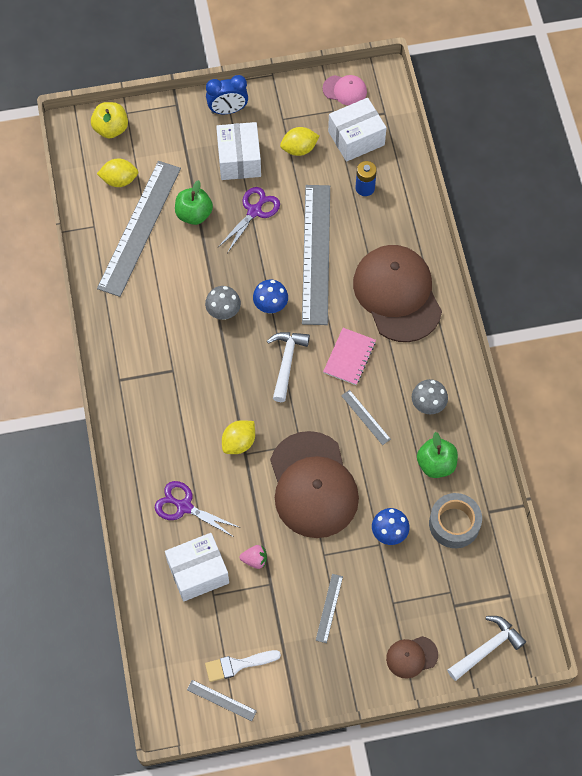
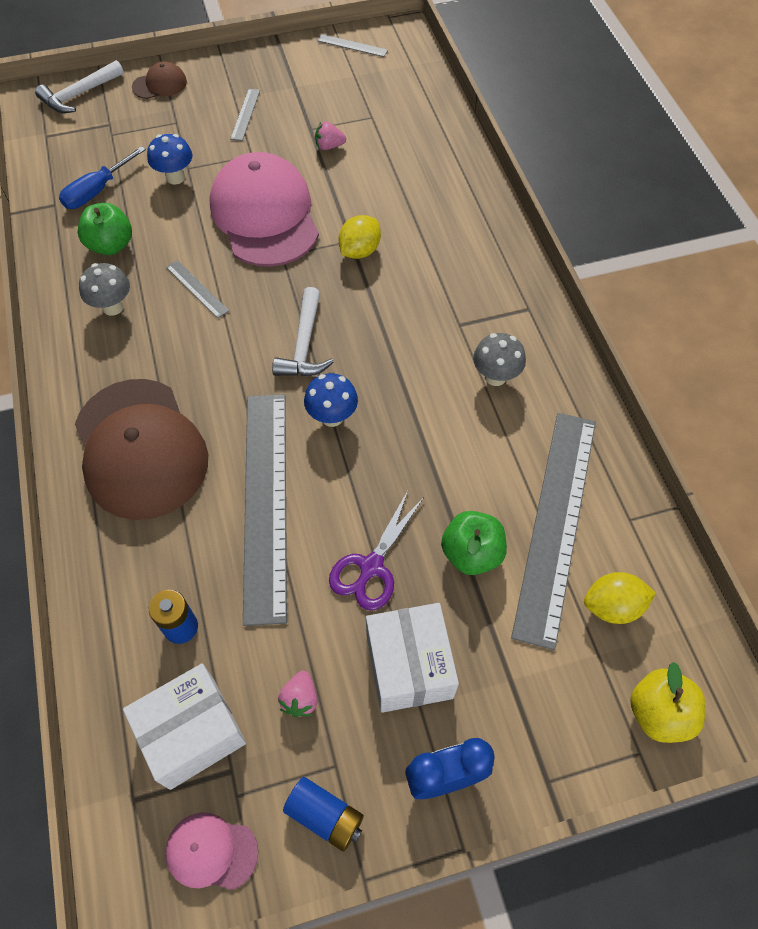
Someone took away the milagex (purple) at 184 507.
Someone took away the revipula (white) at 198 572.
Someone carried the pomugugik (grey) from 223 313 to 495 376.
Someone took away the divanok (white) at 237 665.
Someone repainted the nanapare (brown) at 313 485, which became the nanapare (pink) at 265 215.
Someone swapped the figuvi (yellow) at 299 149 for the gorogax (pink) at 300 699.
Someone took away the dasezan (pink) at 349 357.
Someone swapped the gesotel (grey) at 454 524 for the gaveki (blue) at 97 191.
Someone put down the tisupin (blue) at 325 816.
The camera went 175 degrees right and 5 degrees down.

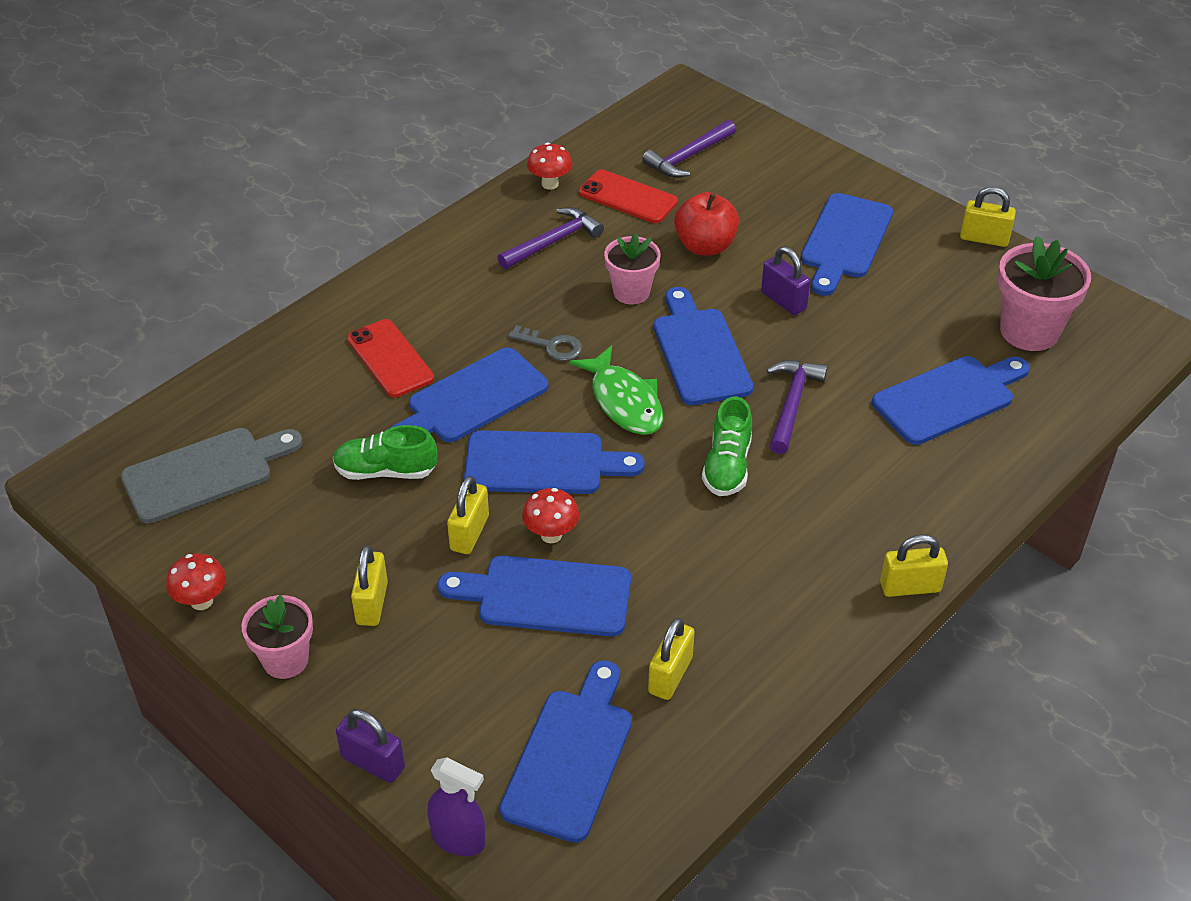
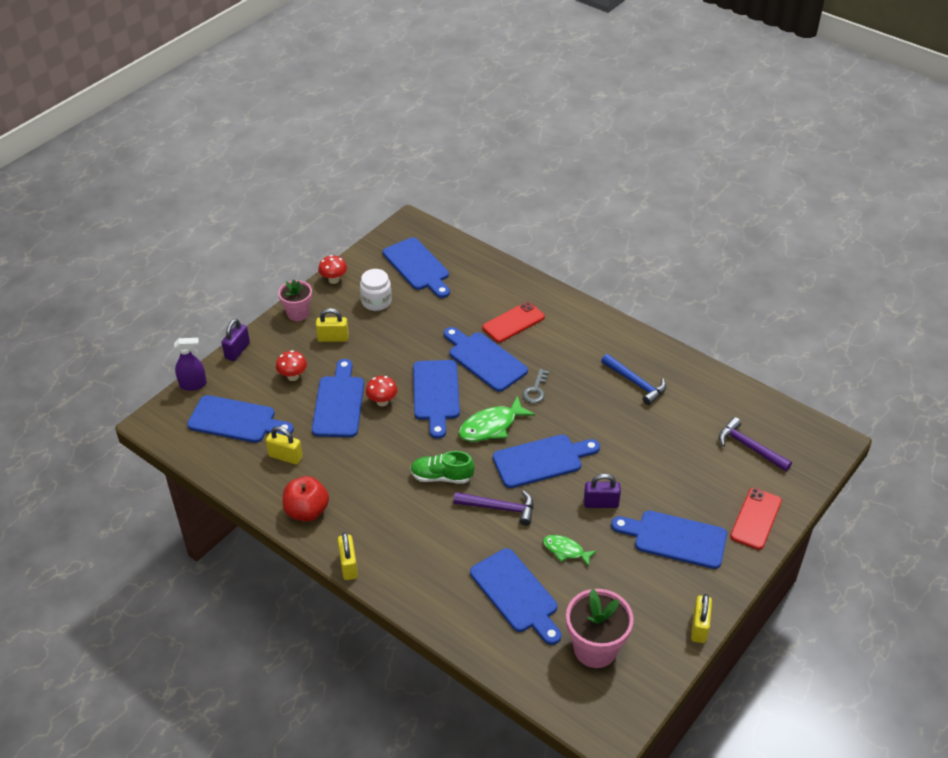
Someone repainted the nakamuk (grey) at 205 473, which became the nakamuk (blue) at 418 267.
Someone took away the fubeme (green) at 385 471.
Someone rotated the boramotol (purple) at 459 839 by 120 degrees counterclockwise.
Someone took away the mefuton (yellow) at 469 533.
Someone repainted the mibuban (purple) at 553 241, which became the mibuban (blue) at 636 383.
Someone carried the pomugugik (red) from 550 184 to 293 376.
Someone carried the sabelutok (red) from 627 197 to 755 519.
Someone took away the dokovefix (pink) at 631 292.
Someone carried the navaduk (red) from 705 246 to 307 511.
Someone rotated the mefuton (purple) at 783 300 by 45 degrees clockwise.
Someone put down the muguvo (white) at 376 301.
Someone put down the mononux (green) at 565 550.
The camera went 85 degrees right and 0 degrees up.

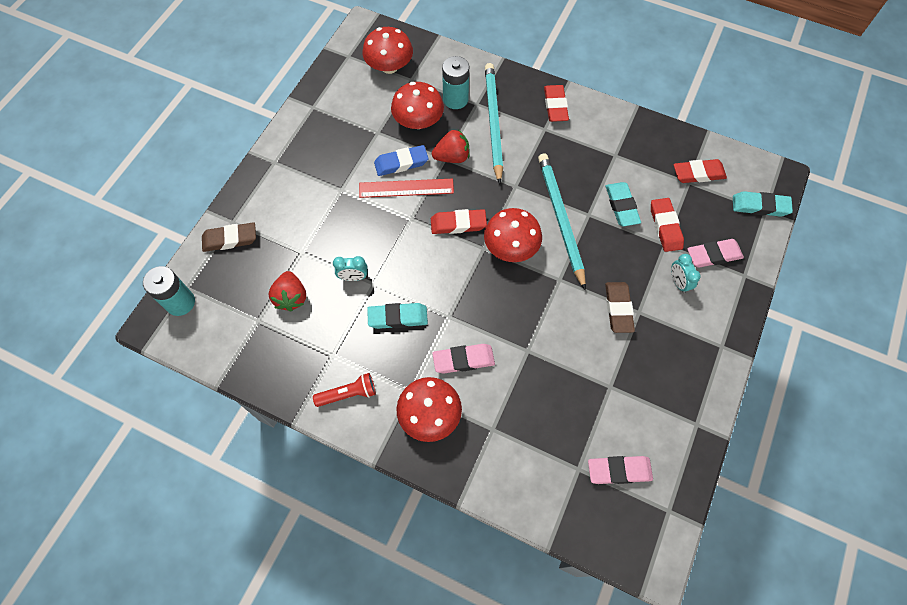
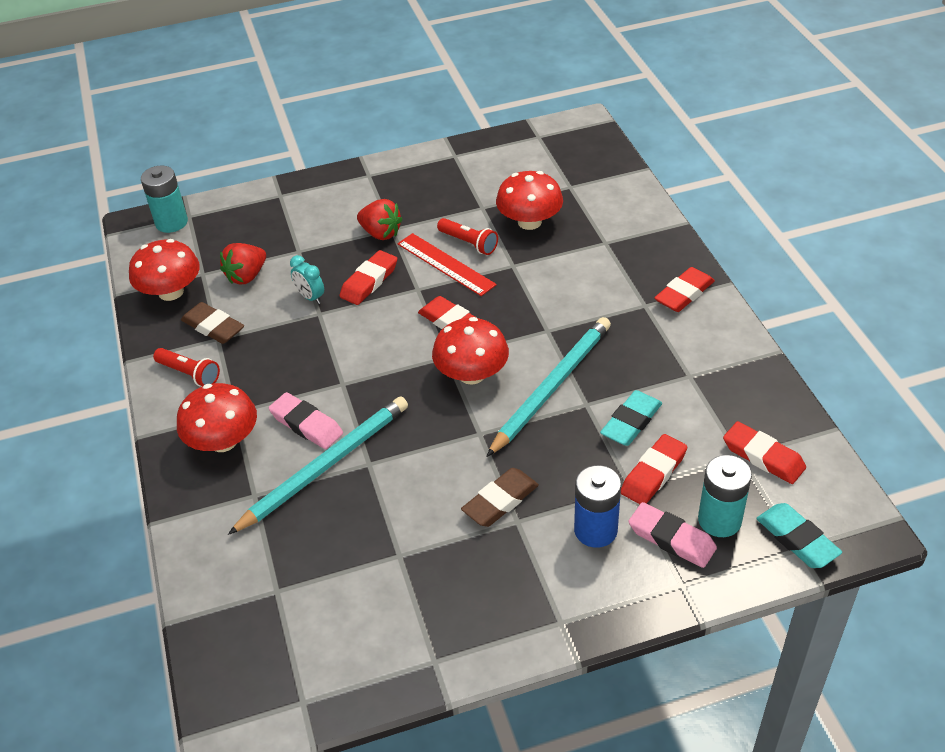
Someone carried the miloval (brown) from 230 239 to 213 327.
Someone carried the pomugugik (red) from 389 66 to 171 292.
Someone took away the miloval (turquoise) at 398 317.
Someone swapped the miloval (blue) at 401 163 for the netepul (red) at 468 243.
Someone carried the gorogax (red) from 452 157 to 381 233.
Someone carried the tisupin (turquoise) from 455 99 to 719 520.
Someone carried the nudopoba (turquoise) from 493 122 to 325 466.
Someone took away the miloval (pink) at 619 470.
Someone swapped the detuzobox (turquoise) at 678 282 for the tisupin (blue) at 595 530.
Someone put down the miloval (red) at 369 281.
The camera went 50 degrees right and 20 degrees down.

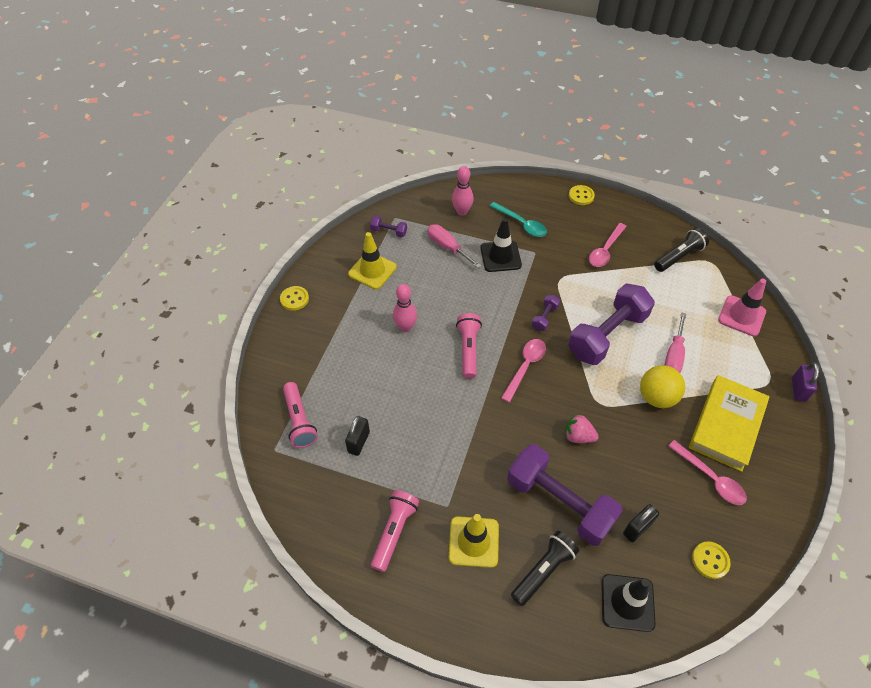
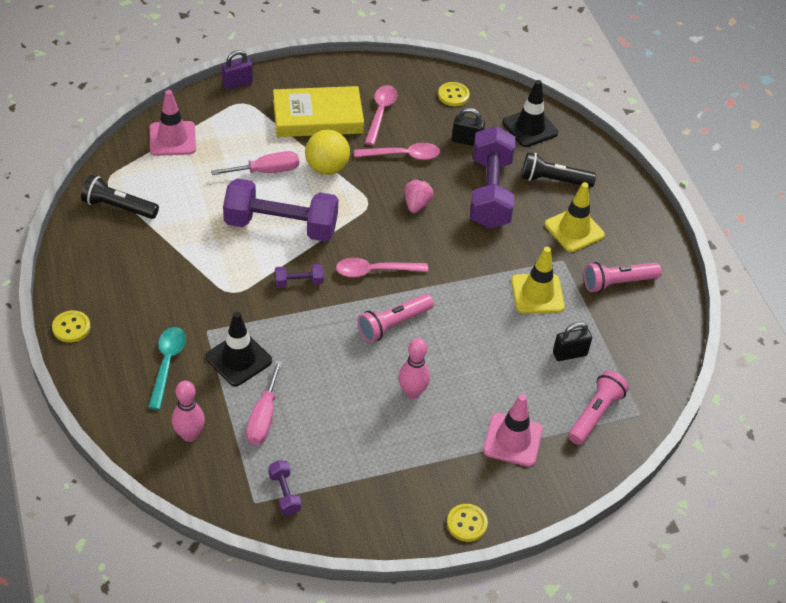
Someone carried the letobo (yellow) from 372 270 to 537 294.
Someone rotated the gorogax (pink) at 578 436 by 150 degrees counterclockwise.
Someone carried the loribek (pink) from 605 250 to 403 155.
Someone put down the letobo (pink) at 512 440.
The camera went 130 degrees left and 5 degrees down.

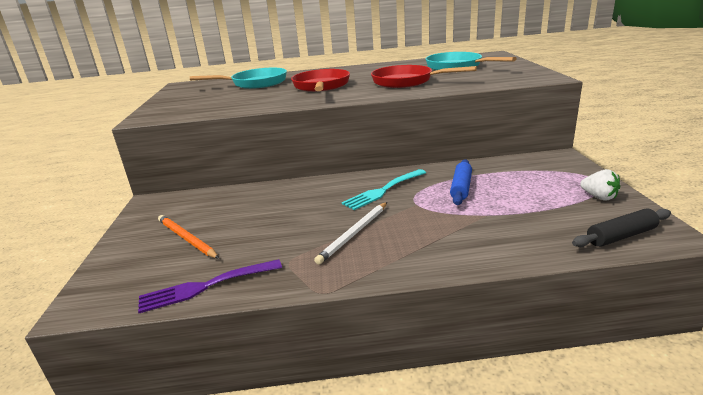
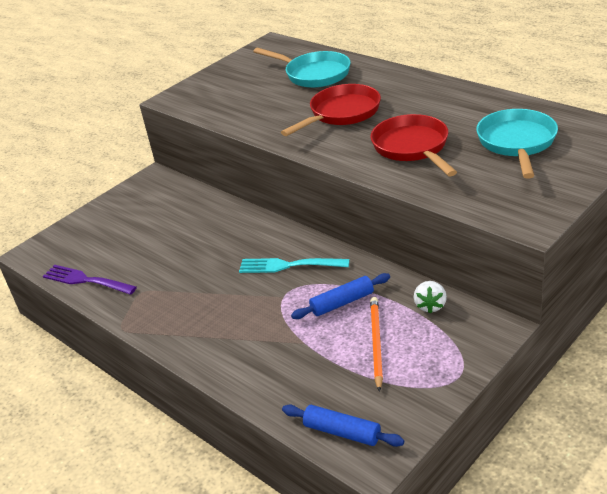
Someone carried the nudopoba (orange) from 186 238 to 376 343.
Someone took away the nudopoba (white) at 354 234.
Someone repainted the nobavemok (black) at 621 236, which became the nobavemok (blue) at 342 432.
Someone carried the gorogax (white) from 599 197 to 430 305.
The camera went 50 degrees right and 10 degrees up.

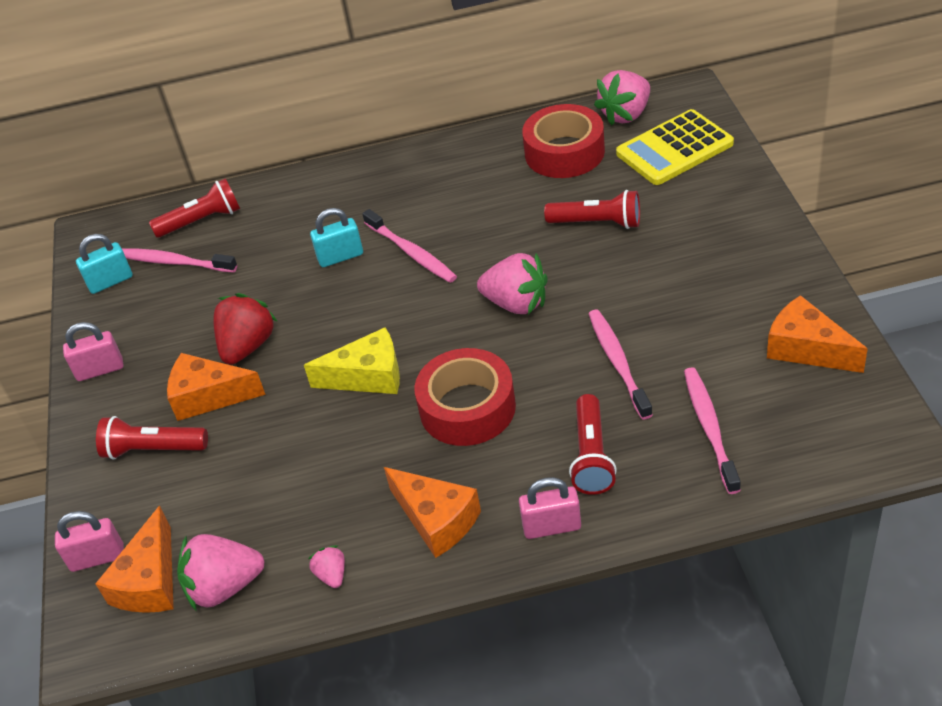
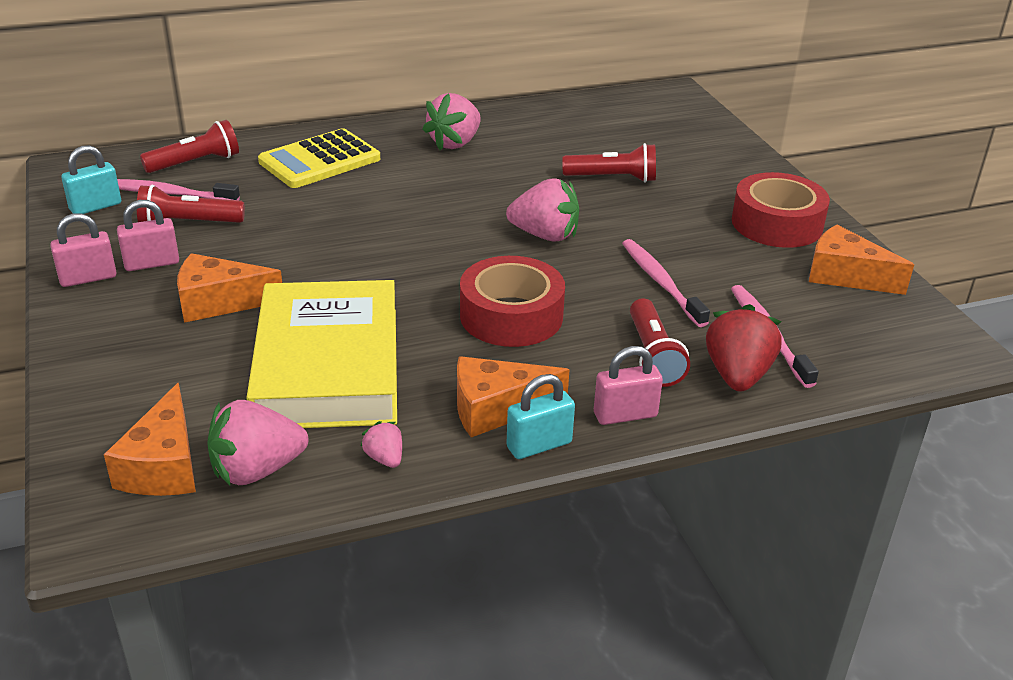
Someone carried the mefuton (pink) from 97 558 to 152 263.
Someone carried the netepul (red) from 153 449 to 189 223.
Someone carried the gorogax (red) from 247 346 to 737 375.
Someone took away the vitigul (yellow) at 368 376.
Someone carried the mefuton (turquoise) from 340 257 to 539 445.
Someone took away the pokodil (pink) at 411 253.
Someone rotated the vitigul (orange) at 436 520 by 135 degrees clockwise.
Someone carried the gesotel (red) from 564 152 to 777 223.
Someone carried the gorogax (pink) from 626 114 to 455 143.
Someone carried the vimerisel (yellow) from 674 149 to 319 160.
Someone put down the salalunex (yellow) at 328 366.
The camera went 15 degrees left and 10 degrees down.

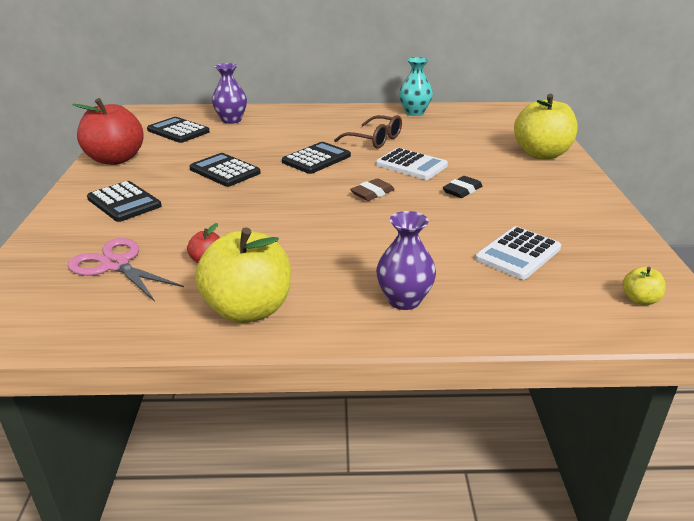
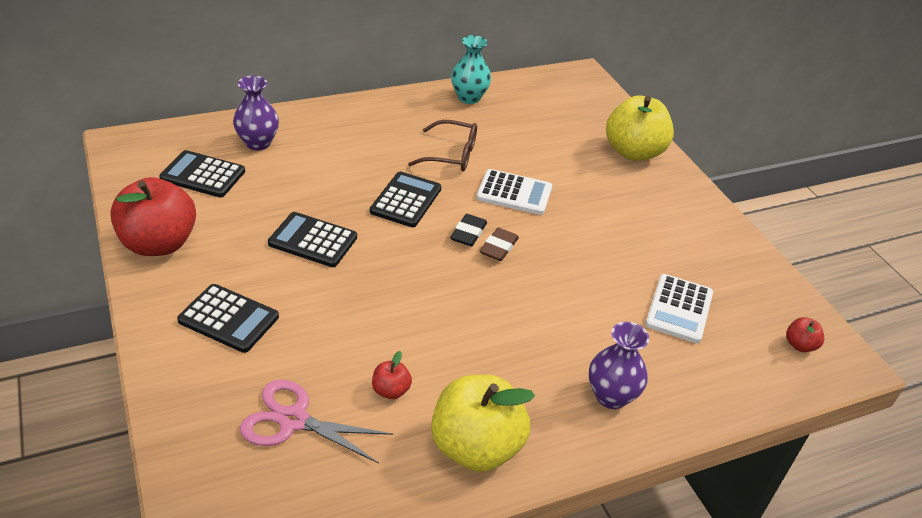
Someone carried the miloval (black) from 462 190 to 468 233.
Someone repainted the navaduk (yellow) at 640 300, which became the navaduk (red) at 799 345.
The camera went 25 degrees left and 10 degrees up.

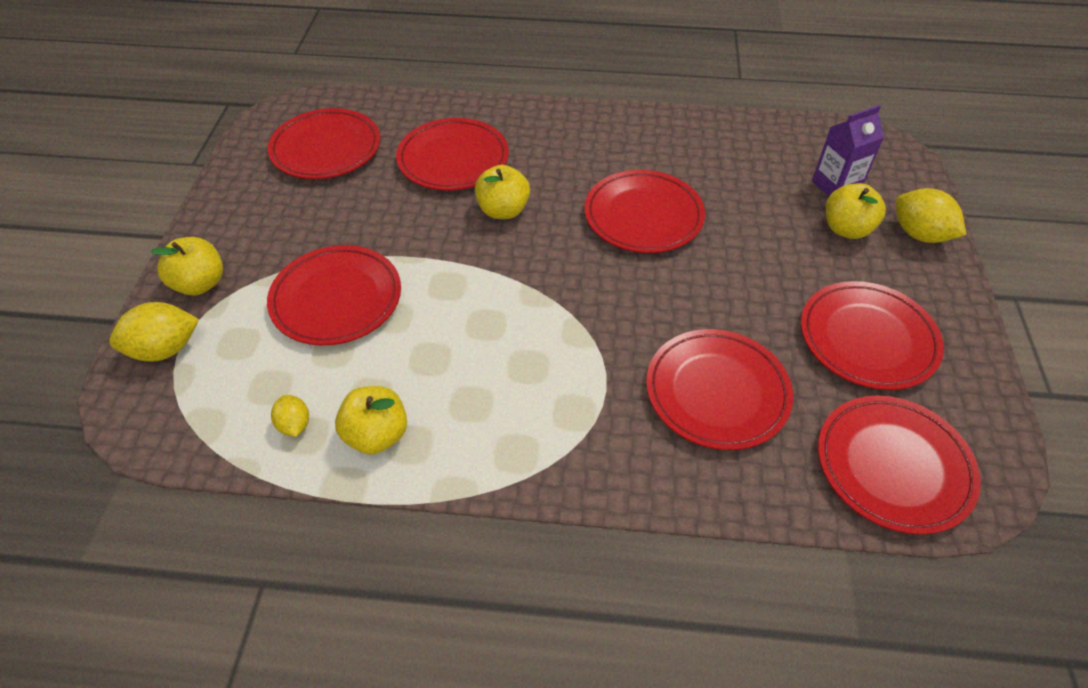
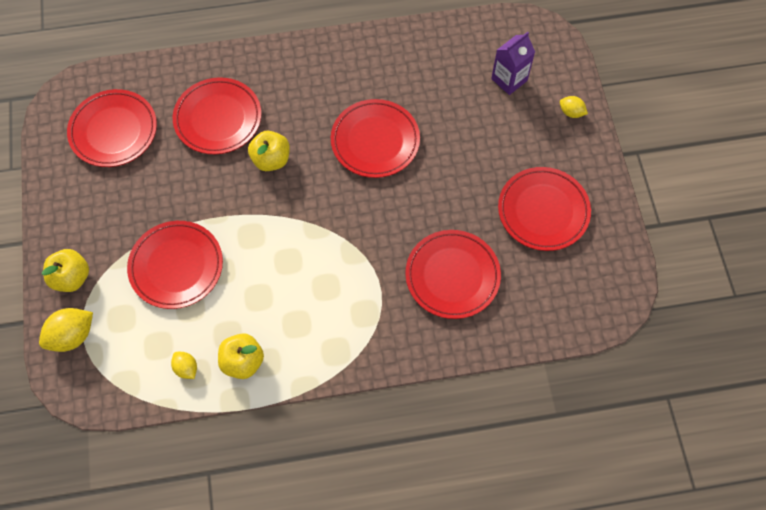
Someone took away the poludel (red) at 893 466.
Someone took away the navaduk (yellow) at 846 229.
Someone scaled the figuvi (yellow) at 919 234 by 0.58.
The camera went 15 degrees left and 15 degrees up.

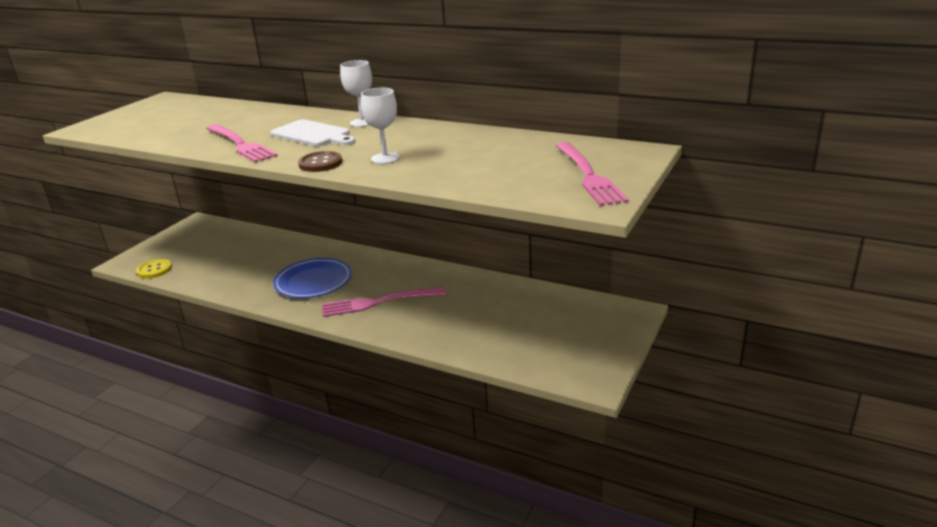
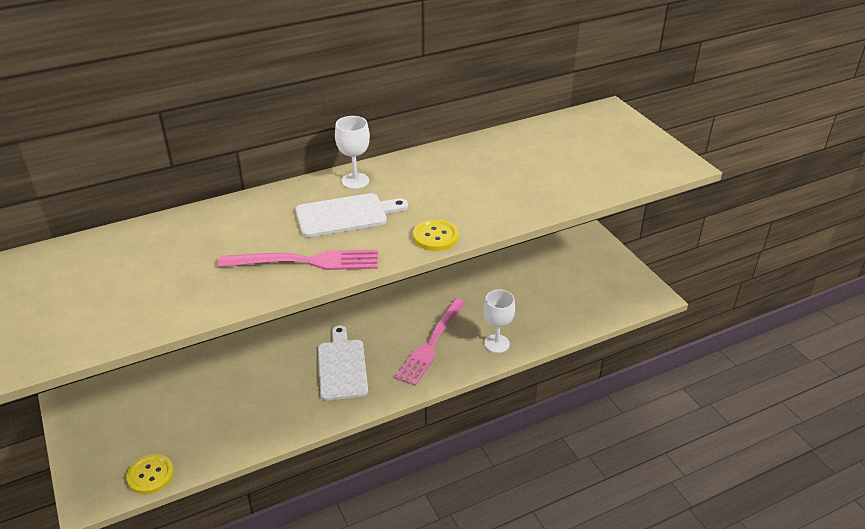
Someone swapped the poludel (blue) at 313 281 for the nakamuk (white) at 342 367.
Someone repainted the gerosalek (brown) at 320 163, which became the gerosalek (yellow) at 435 236.
Someone carried the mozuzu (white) from 385 158 to 496 343.
Someone took away the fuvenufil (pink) at 589 176.
The camera went 55 degrees left and 10 degrees up.

